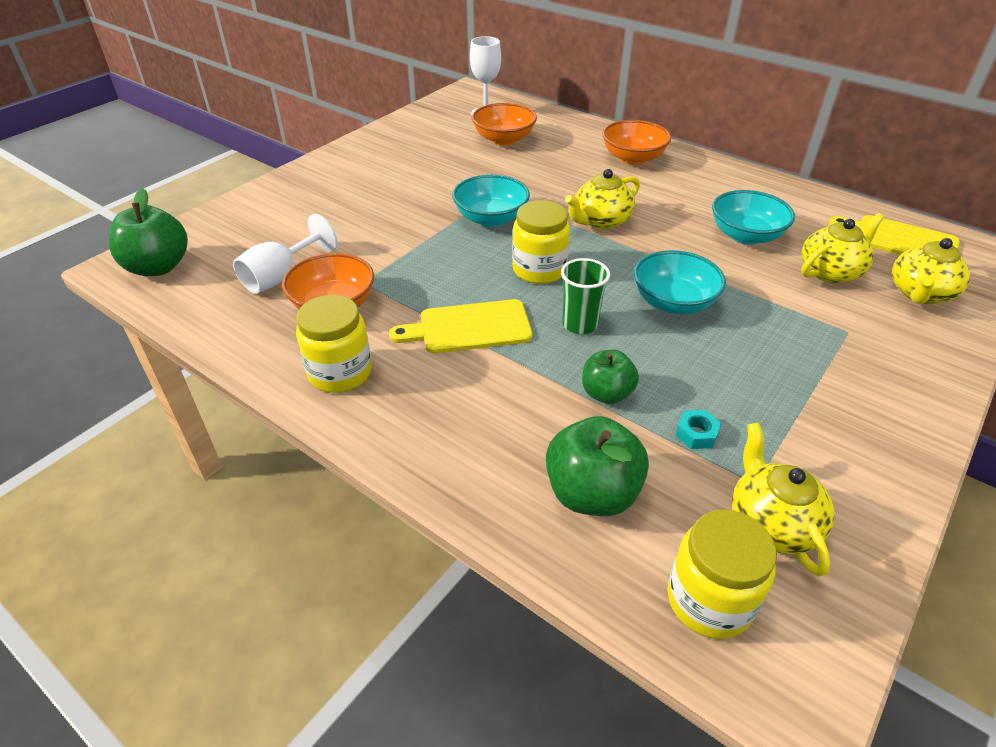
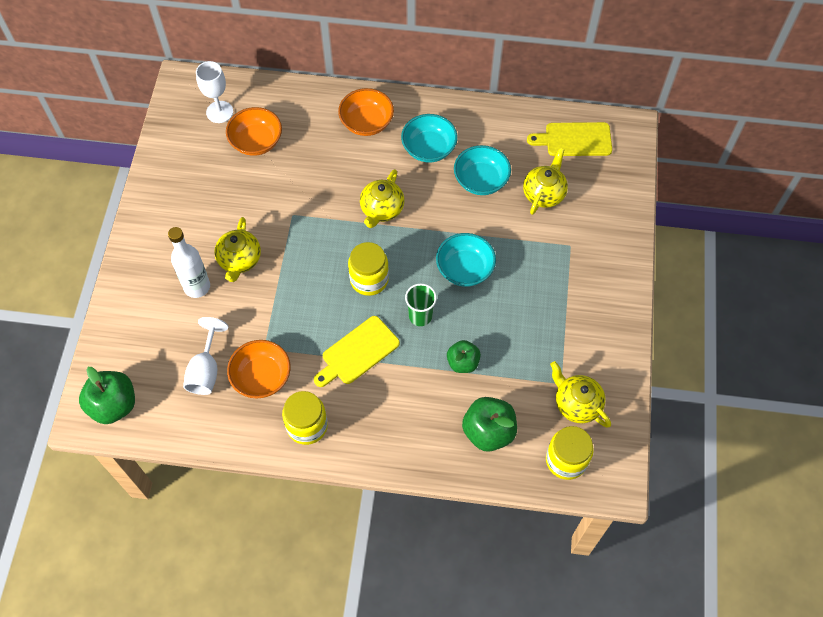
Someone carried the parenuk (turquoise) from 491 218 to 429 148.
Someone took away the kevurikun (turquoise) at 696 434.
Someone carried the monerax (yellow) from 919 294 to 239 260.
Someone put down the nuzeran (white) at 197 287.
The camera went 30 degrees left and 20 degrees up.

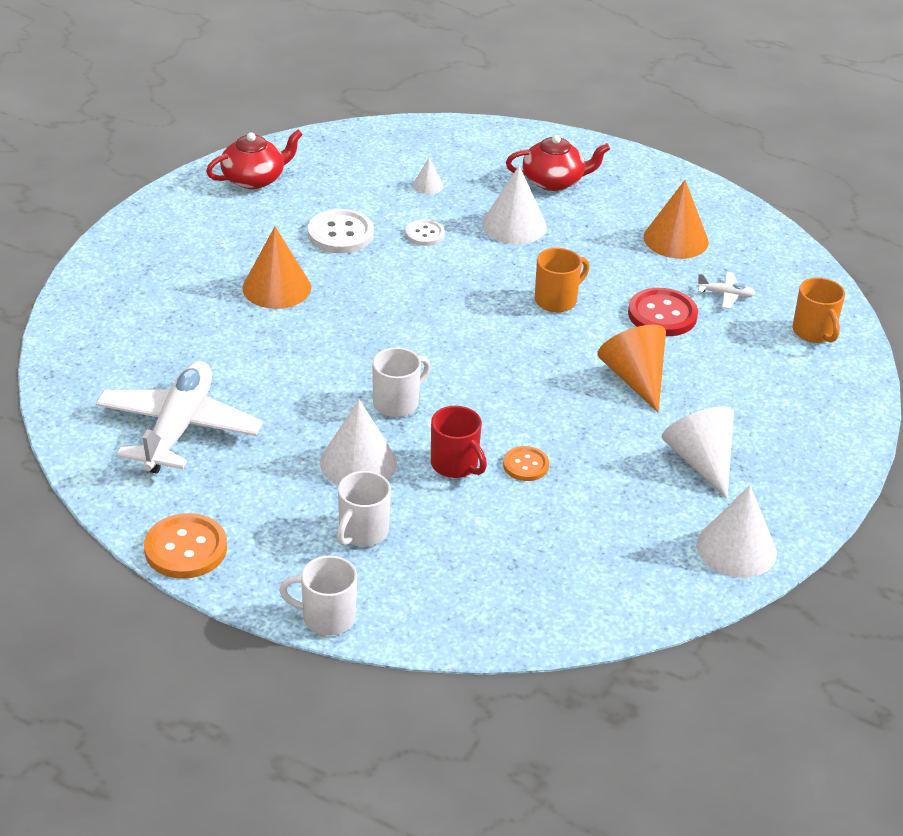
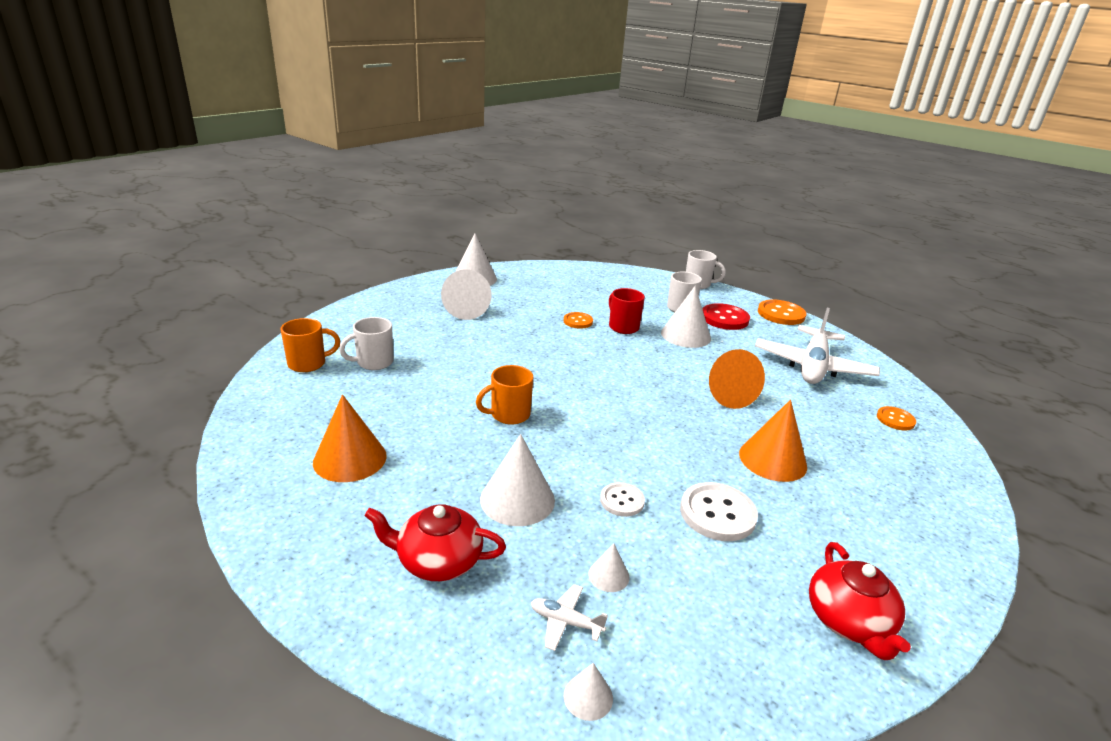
Someone rotated the monerax (red) at 254 179 by 75 degrees counterclockwise.
Someone carried the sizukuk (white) from 397 403 to 373 362.
Someone carried the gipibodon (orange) from 635 378 to 726 394.
Someone carried the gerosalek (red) from 662 315 to 724 318.
Someone carried the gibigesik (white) from 725 295 to 565 622.
Someone rotated the sizukuk (orange) at 814 332 by 75 degrees clockwise.
Someone put down the gipibodon (white) at 588 696.
Someone put down the gerosalek (orange) at 895 419.
The camera went 170 degrees left and 10 degrees down.

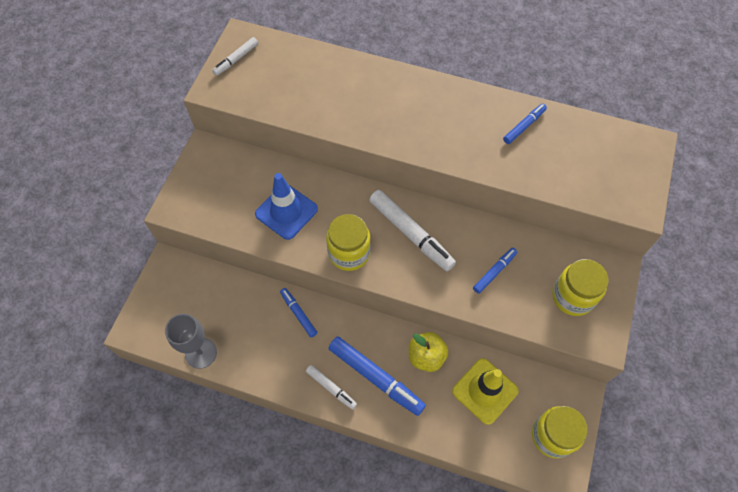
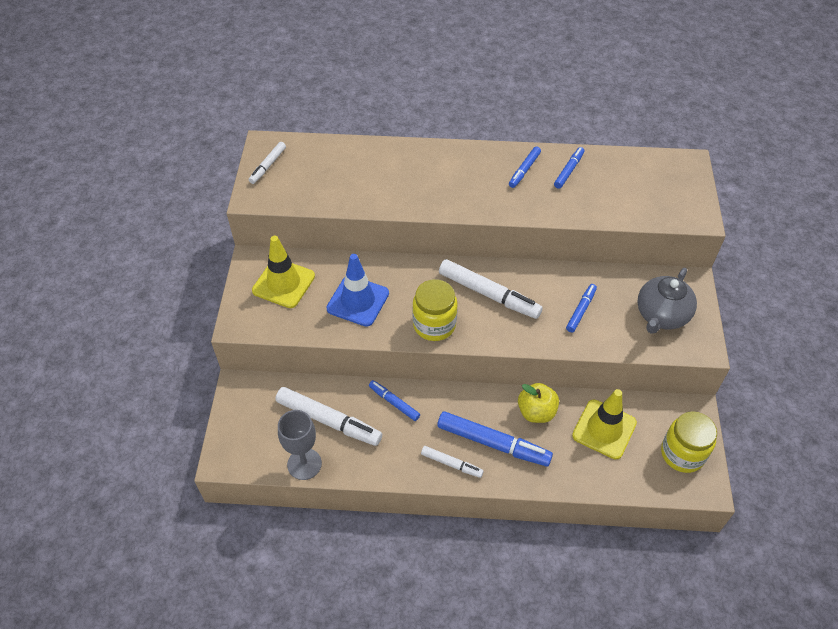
Someone swapped the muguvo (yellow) at 572 297 for the monerax (grey) at 661 315.
Someone put down the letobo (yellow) at 283 283.
Someone put down the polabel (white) at 328 421.
Someone put down the polabel (blue) at 524 170.
The camera went 15 degrees left and 10 degrees down.

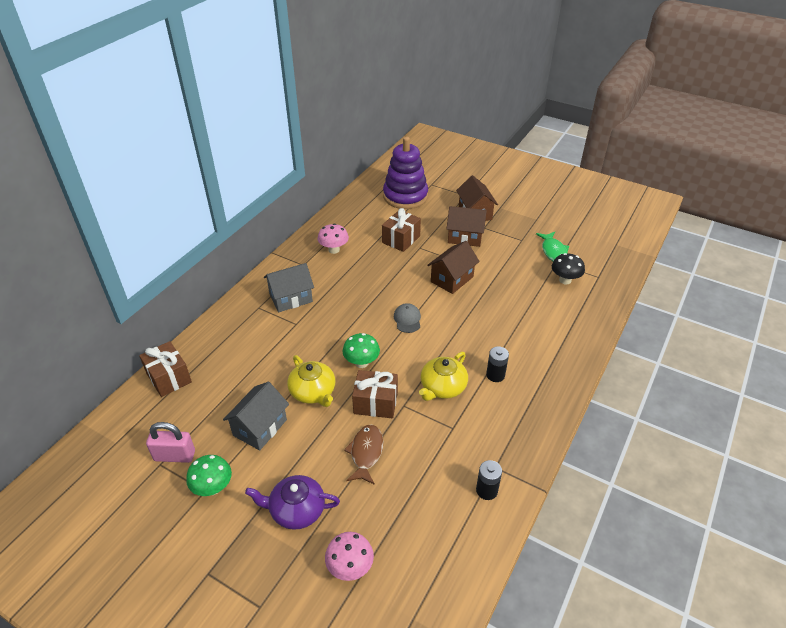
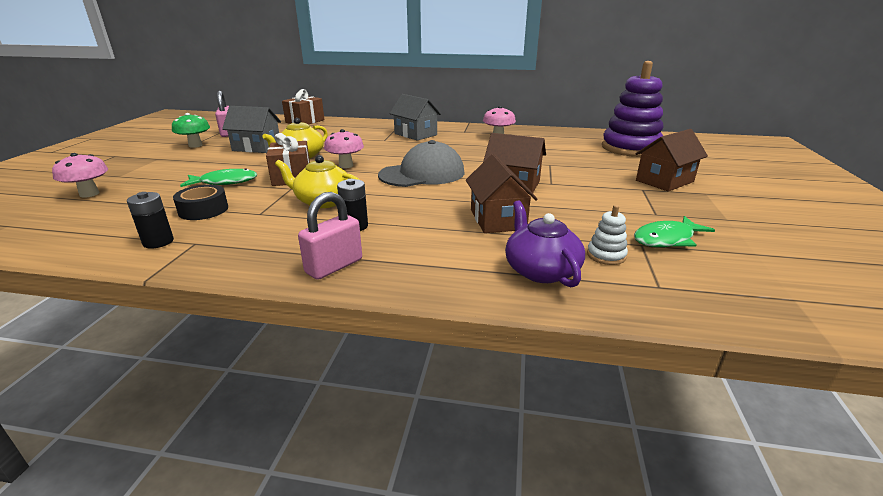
Someone carried the monerax (purple) from 296 510 to 541 270.
Someone repainted the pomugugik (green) at 361 363, which became the pomugugik (pink) at 346 165.
Someone repainted the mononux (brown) at 366 453, which became the mononux (green) at 225 182.
Someone took away the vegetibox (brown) at 401 239.
Someone scaled the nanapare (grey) at 407 319 by 2.03.
Someone carried the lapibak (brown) from 465 237 to 497 219.
Someone swapped the pomugugik (black) at 565 280 for the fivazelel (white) at 606 255.
Someone put down the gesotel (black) at 203 210.
Someone put down the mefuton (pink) at 334 266.
The camera went 70 degrees right and 15 degrees down.

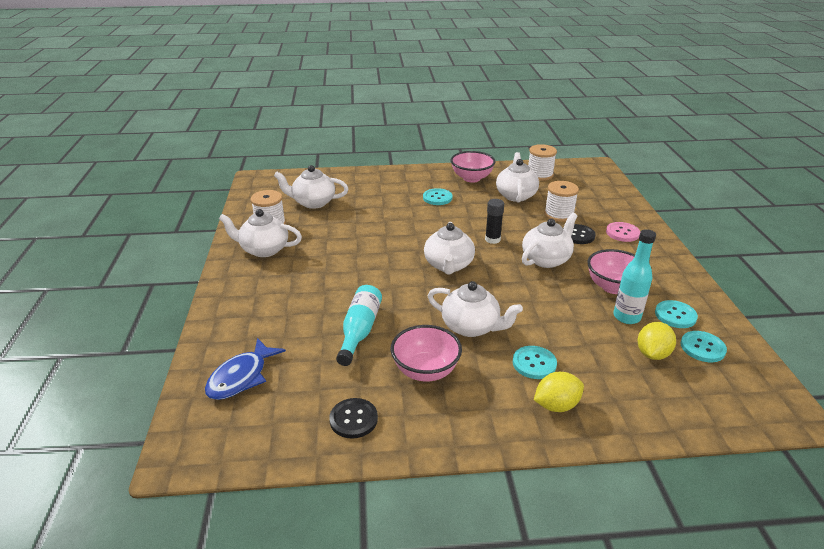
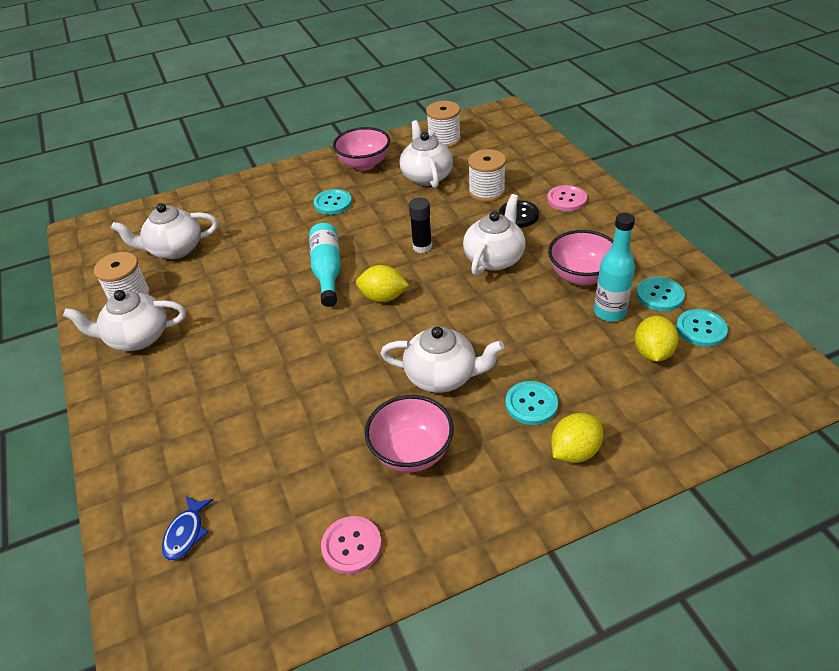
Someone scaled the mononux (blue) at 241 377 by 0.61.
Someone repainted the gerosalek (black) at 353 419, which became the gerosalek (pink) at 351 546.
Someone carried the nuzeran (turquoise) from 359 331 to 327 271.
Someone swapped the monerax (white) at 448 265 for the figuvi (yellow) at 383 297.
The camera went 15 degrees left and 10 degrees up.

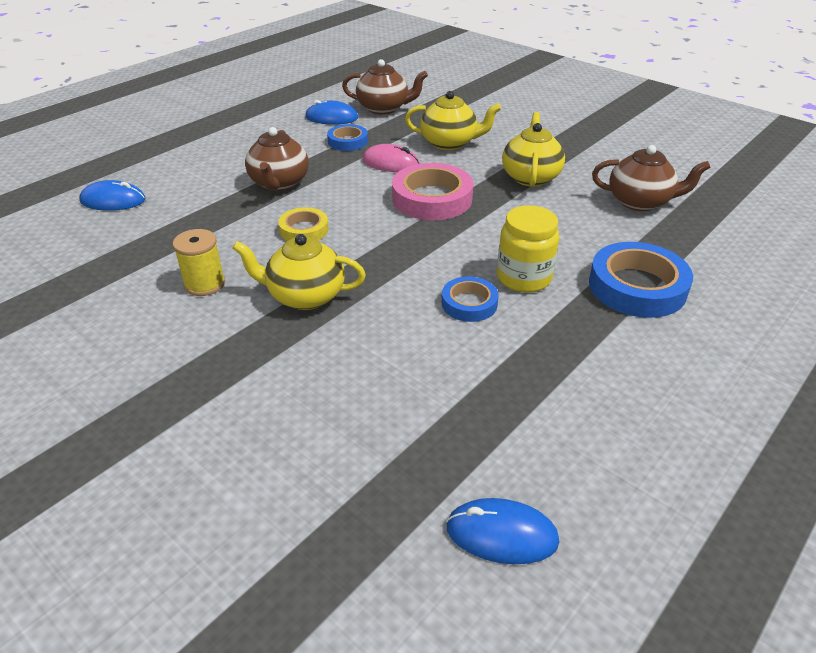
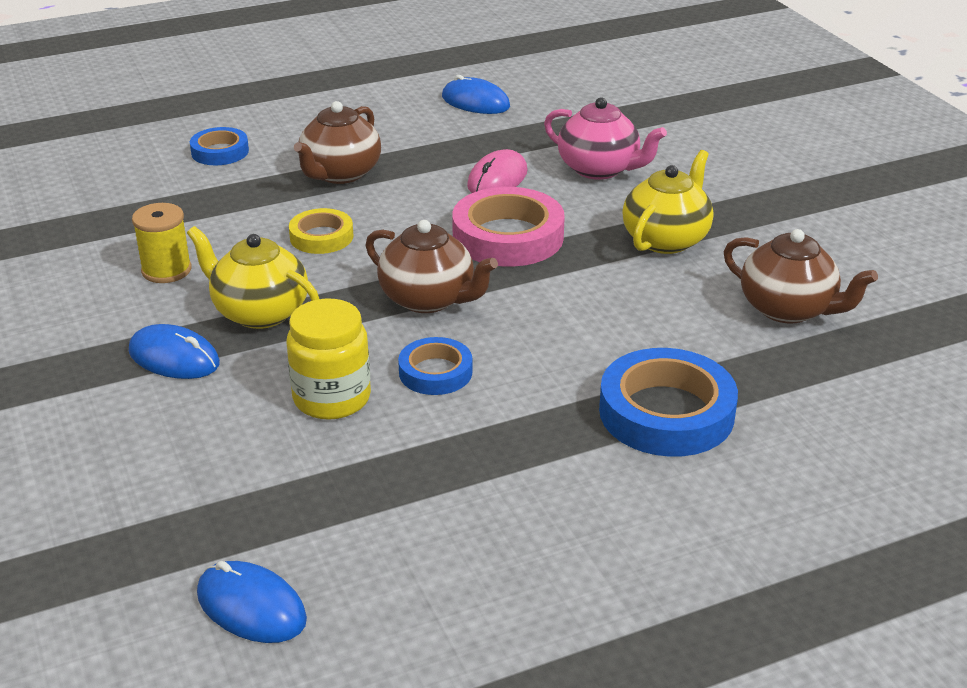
Someone carried the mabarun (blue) from 113 200 to 174 358.
Someone carried the gesotel (blue) from 347 141 to 220 152.
Someone carried the monerax (brown) from 383 108 to 428 299.
Someone rotated the mabarun (pink) at 390 163 by 75 degrees clockwise.
Someone repainted the monerax (yellow) at 449 143, which became the monerax (pink) at 599 169.
Someone carried the muguvo (yellow) from 524 278 to 332 398.
The camera went 25 degrees right and 5 degrees down.

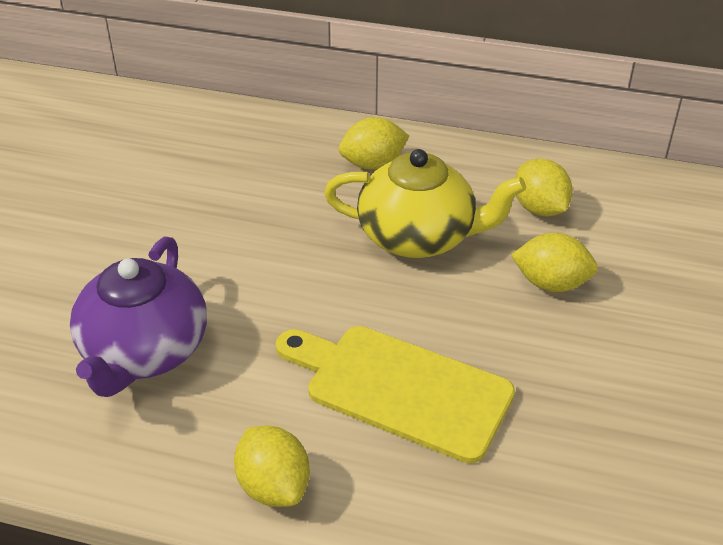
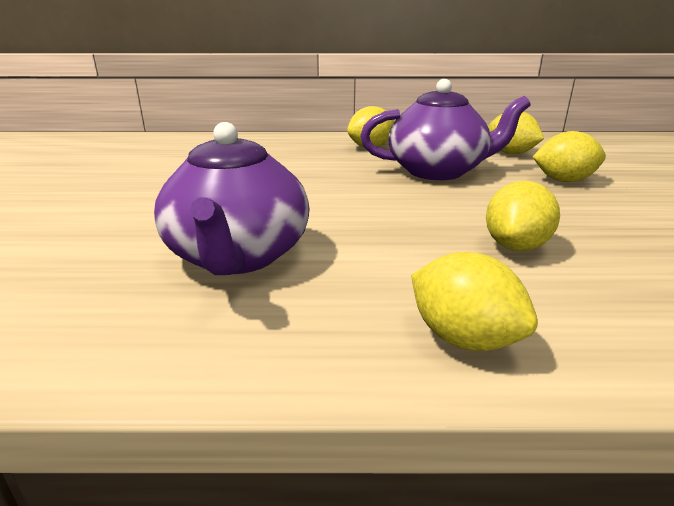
Someone swapped the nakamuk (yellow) at 400 388 for the figuvi (yellow) at 516 246.
Someone repainted the monerax (yellow) at 418 237, which became the monerax (purple) at 438 171.
The camera went 15 degrees left and 15 degrees down.

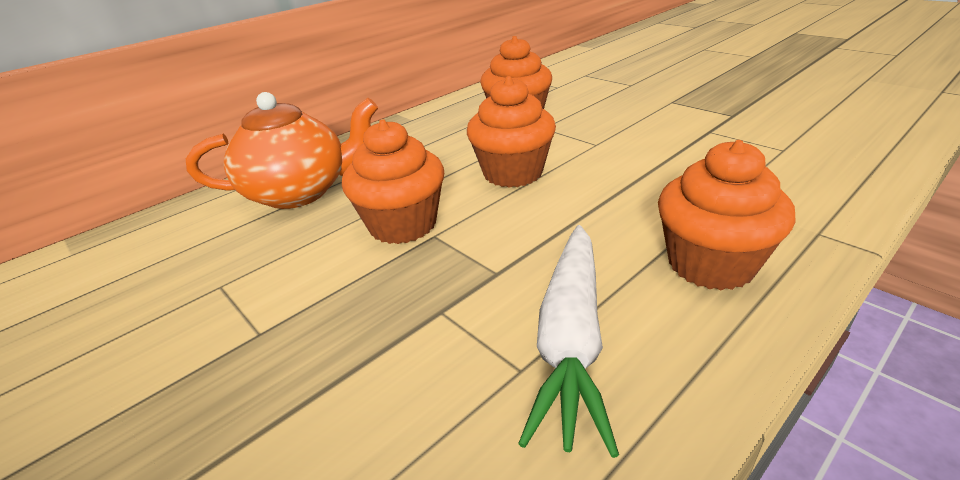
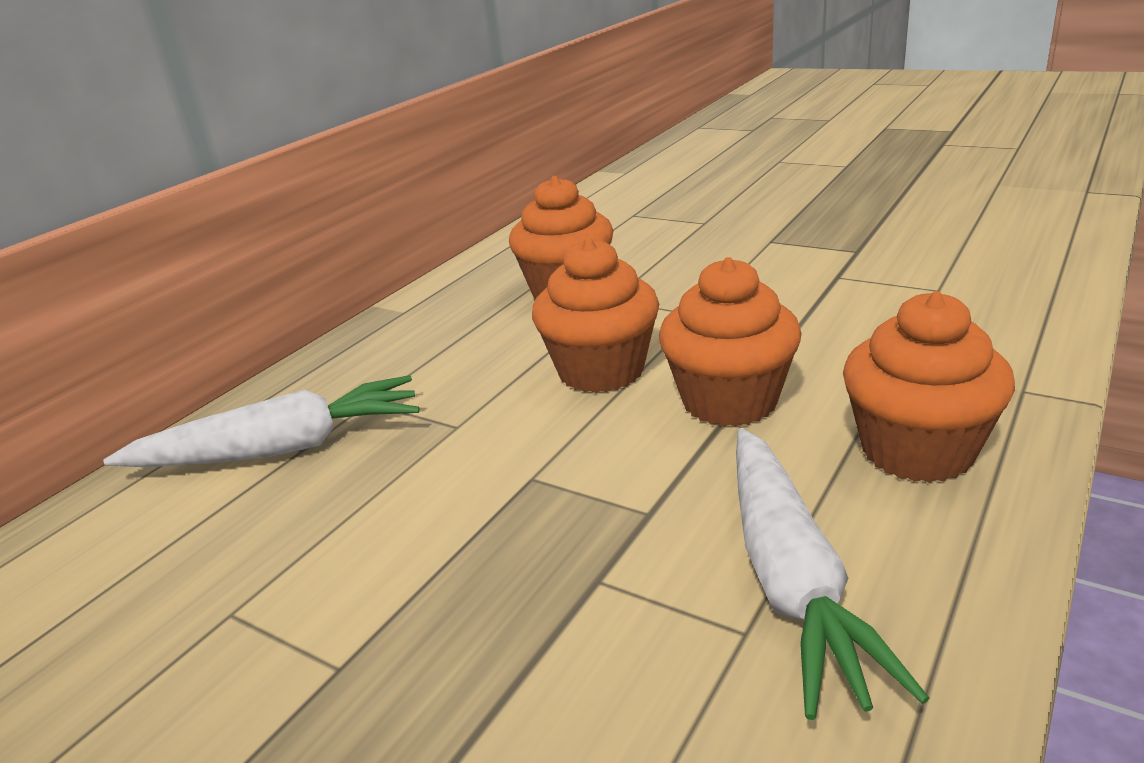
Someone swapped the monerax (orange) at 300 192 for the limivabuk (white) at 282 449.
Someone carried the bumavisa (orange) from 403 224 to 729 401.
The camera went 15 degrees left and 5 degrees down.

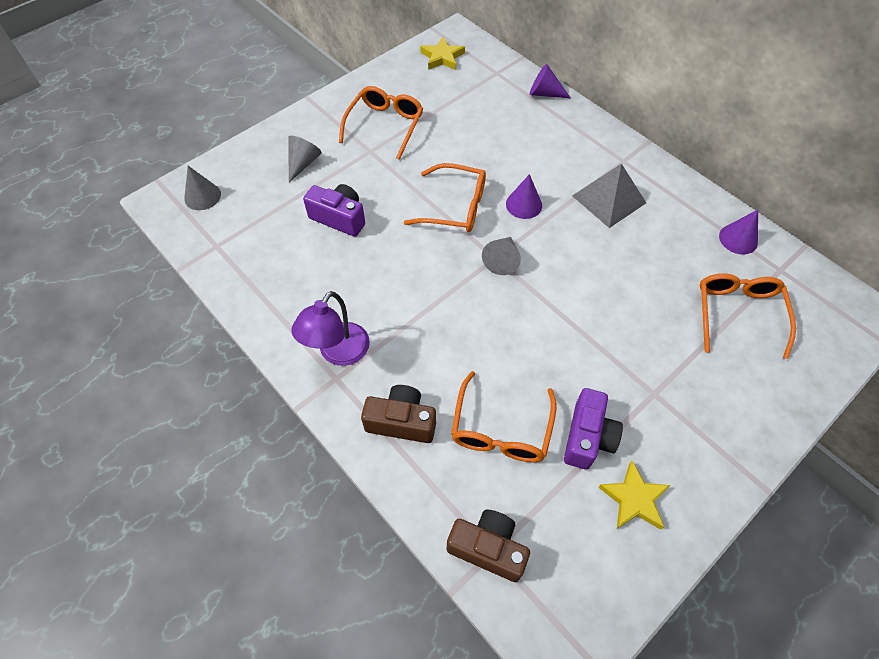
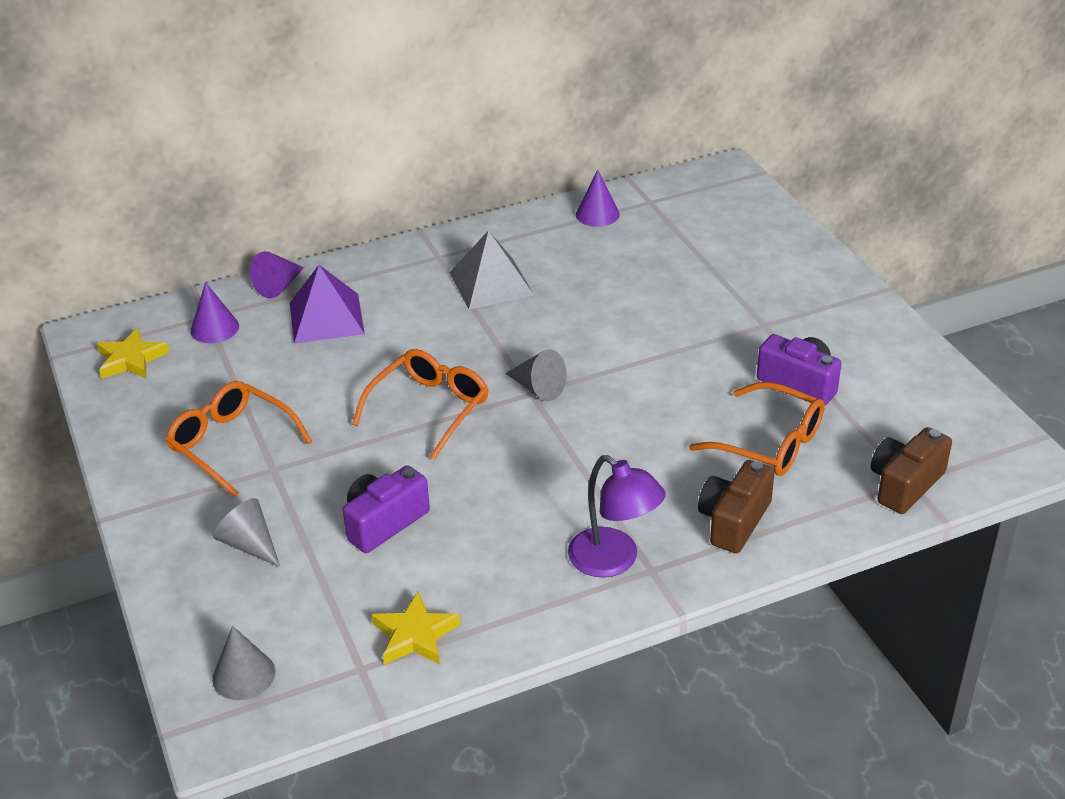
Someone carried the gipibodon (purple) from 524 204 to 214 328.
Someone carried the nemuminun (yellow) from 634 499 to 415 635.
Someone took away the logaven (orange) at 737 314.
Someone put down the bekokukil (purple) at 326 318.
The camera went 70 degrees left and 20 degrees down.

